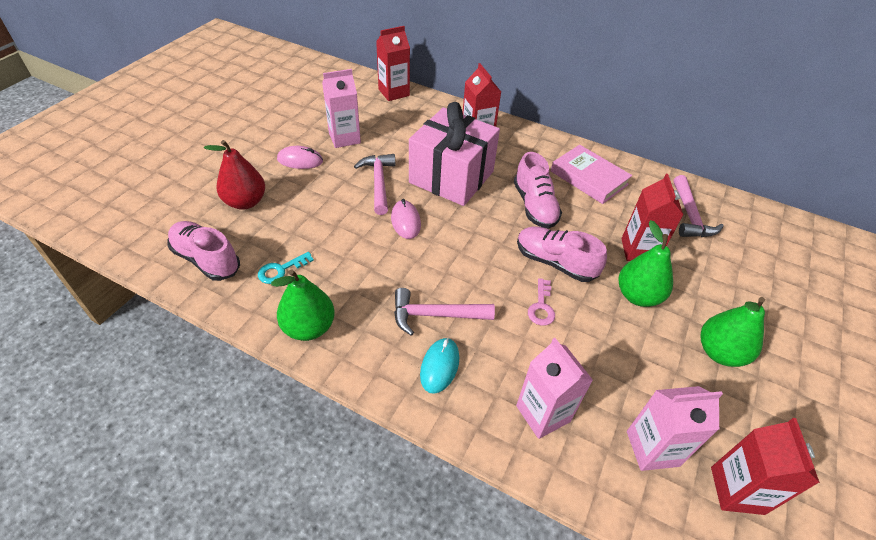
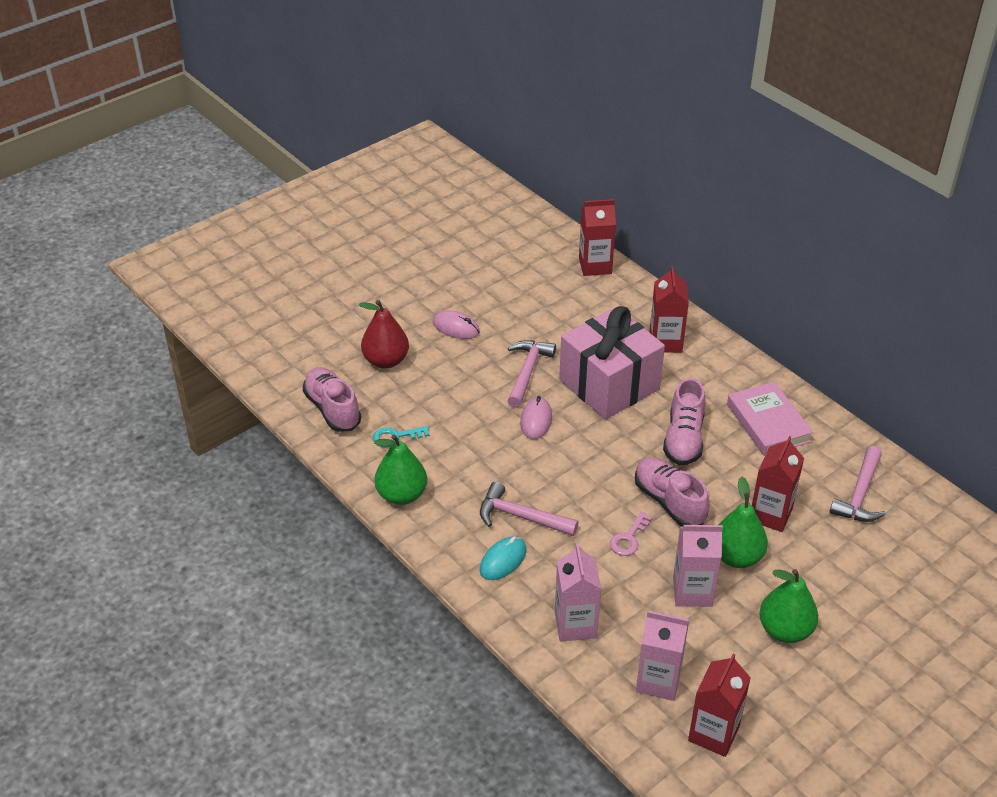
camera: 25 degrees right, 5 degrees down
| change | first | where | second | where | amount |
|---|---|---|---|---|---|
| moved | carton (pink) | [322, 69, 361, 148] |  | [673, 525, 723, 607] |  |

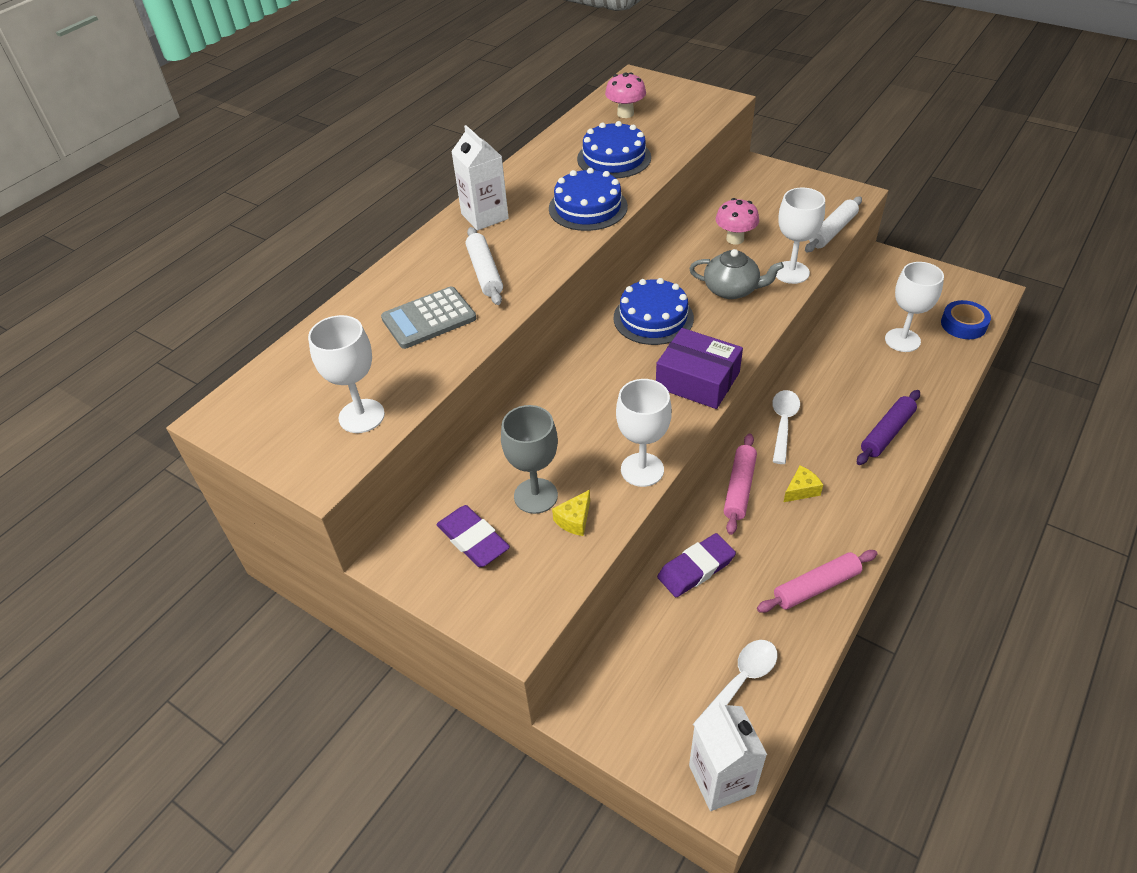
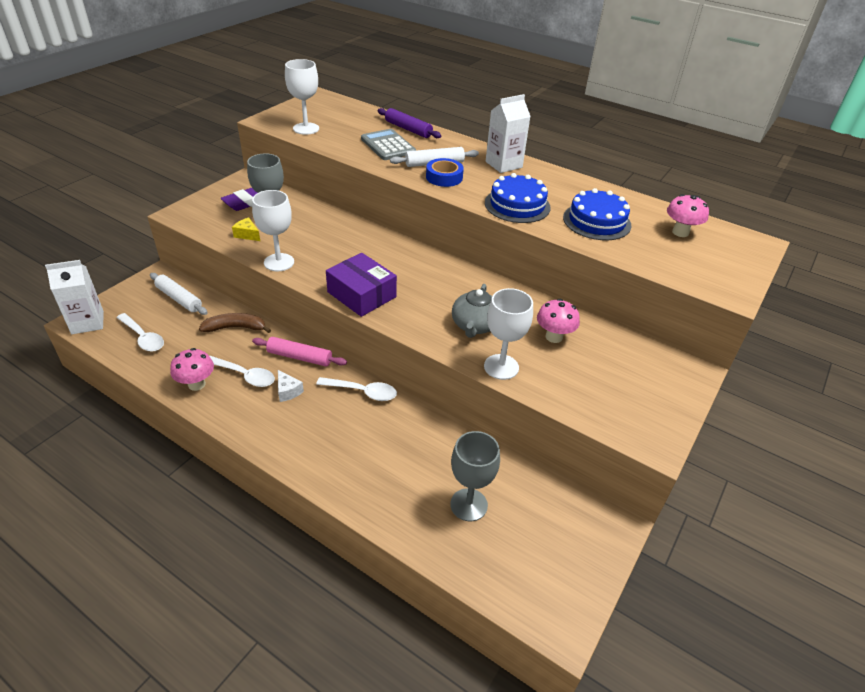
camera: 85 degrees right, 5 degrees down
| change | first | where | second | where | amount |
|---|---|---|---|---|---|
| removed | cake (blue) | [614, 278, 694, 345] |  |  |  |
| turned | box (purple) | [656, 328, 743, 409] |  | [326, 253, 397, 317] | 75 degrees counterclockwise |
| replaced | eraser (purple) | [657, 533, 736, 597] | banana (brown) | [199, 313, 271, 333] |  |
| replaced | rolling pin (pink) | [757, 550, 877, 613] | mushroom (pink) | [170, 348, 214, 391] |  |
| recoloured | cheese (yellow) | [784, 466, 823, 502] | cheese (white) | [278, 370, 304, 402] |  |
| moved | rolling pin (white) | [805, 196, 862, 252] |  | [150, 273, 208, 315] |  |
| moved | rolling pin (purple) | [857, 390, 920, 465] |  | [378, 108, 441, 138] |  |
| recoloured | goblet (white) | [885, 262, 944, 352] | goblet (grey) | [450, 431, 500, 521] |  |
| moved | tape (blue) | [941, 300, 991, 339] |  | [426, 158, 464, 187] |  |
| added |  |  | spoon (white) | [210, 356, 275, 387] |  |

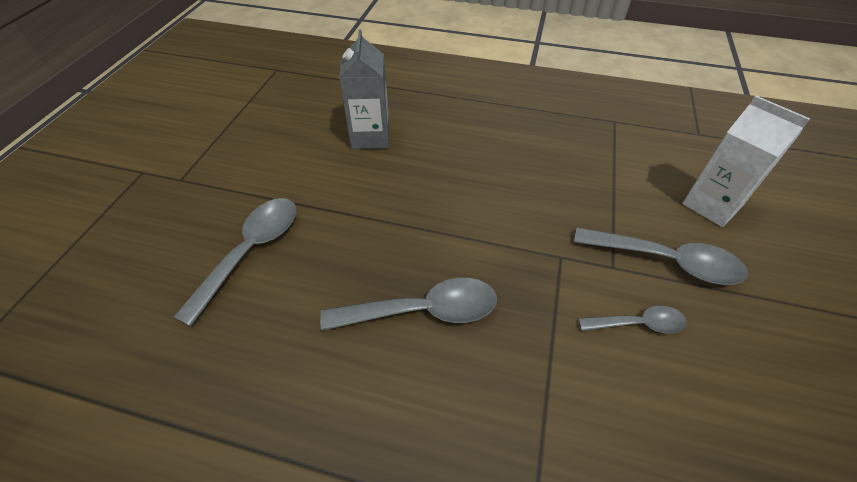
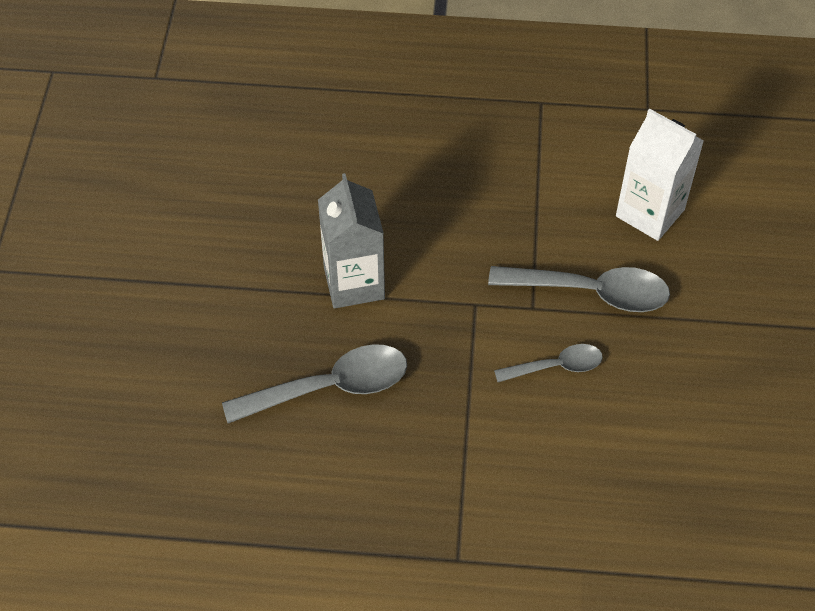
camera: 10 degrees left, 5 degrees up
| change | first | where | second | where | amount |
|---|---|---|---|---|---|
| removed | spoon (grey) | [174, 198, 296, 326] |  |  |  |
| moved | carton (grey) | [339, 29, 389, 149] |  | [318, 173, 385, 308] |  |

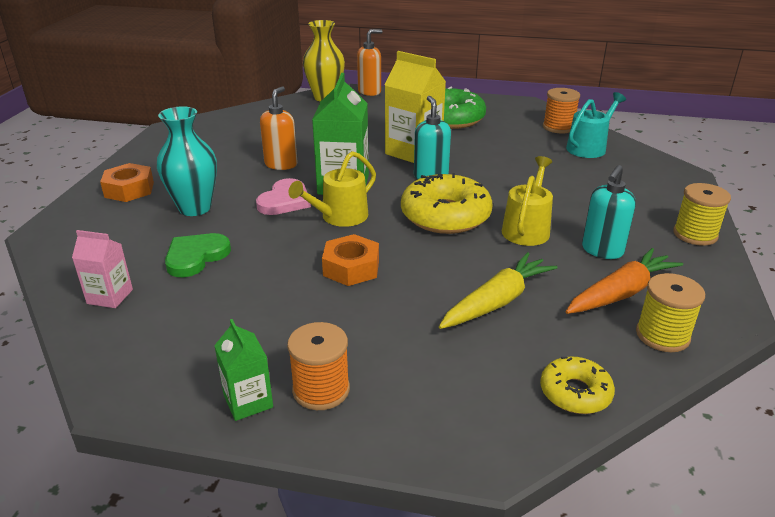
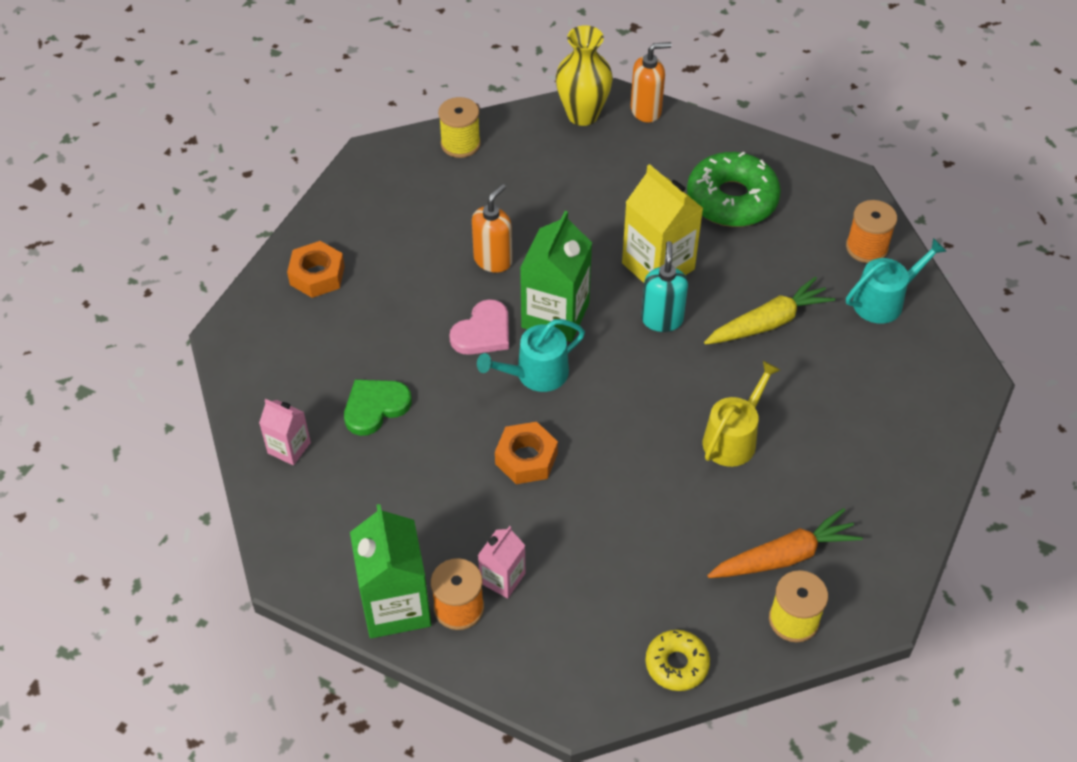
camera: 15 degrees right, 20 degrees up
| change | first | where | second | where | amount |
|---|---|---|---|---|---|
| removed | vase (turquoise) | [157, 106, 217, 216] |  |  |  |
| resized | carton (green) | [214, 319, 273, 421] |  | [350, 504, 431, 638] | x1.83 |
| recoloured | watering can (yellow) | [288, 151, 376, 227] | watering can (turquoise) | [477, 319, 585, 392] |  |
| removed | donut (yellow) | [401, 173, 493, 234] |  |  |  |
| moved | carrot (yellow) | [439, 252, 558, 329] |  | [704, 277, 835, 344] |  |
| removed | soap dispenser (turquoise) | [582, 165, 636, 259] |  |  |  |
| moved | spool (yellow) | [673, 183, 731, 246] |  | [438, 97, 481, 158] |  |
| added |  |  | carton (pink) | [478, 526, 525, 598] |  |

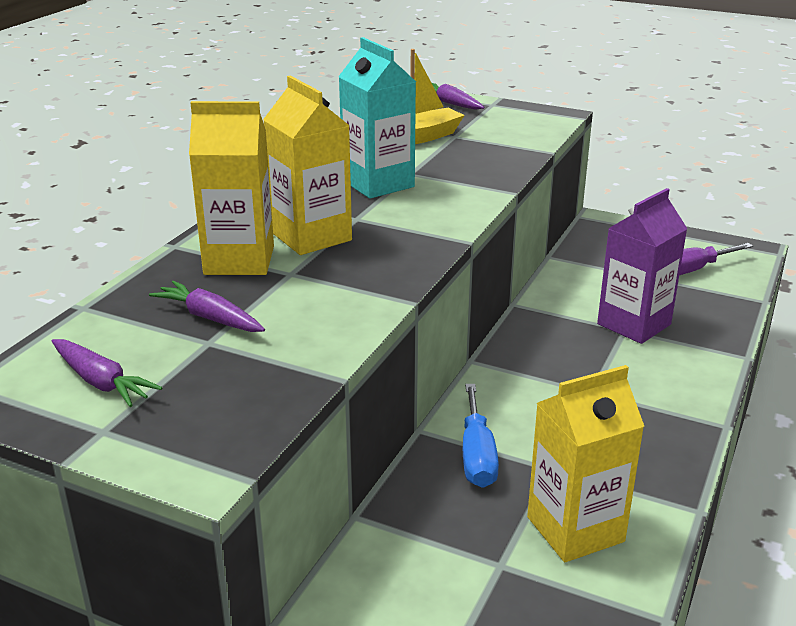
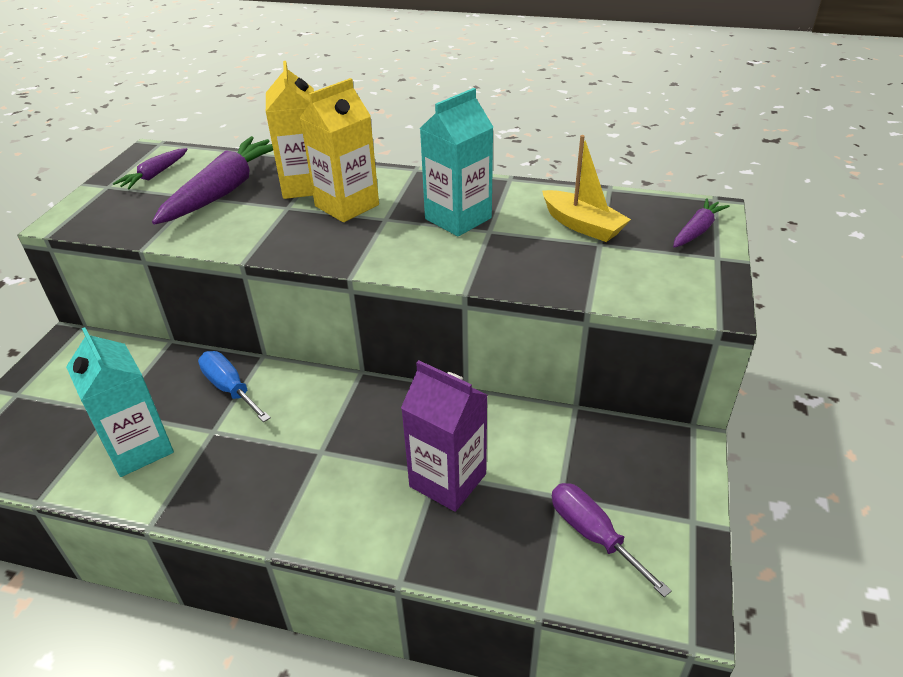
camera: 80 degrees right, 10 degrees up
| change | first | where | second | where | amount |
|---|---|---|---|---|---|
| resized | carrot (purple) | [149, 281, 265, 332] |  | [152, 136, 273, 225] | x1.94 |
| turned | screwdriver (blue) | [463, 384, 499, 488] |  | [198, 351, 271, 422] | 60 degrees clockwise |
| recoloured | carton (yellow) | [527, 365, 644, 562] | carton (turquoise) | [66, 327, 174, 477] |  |

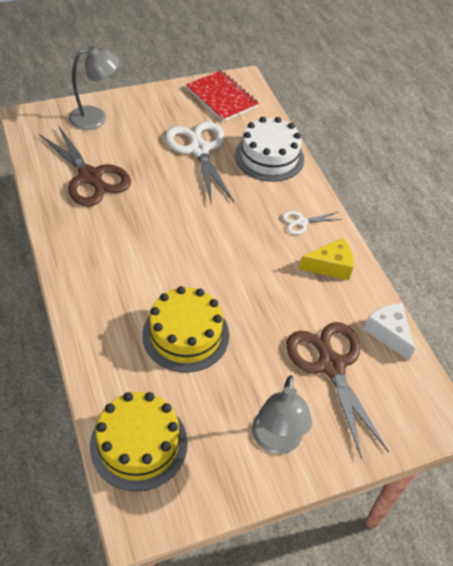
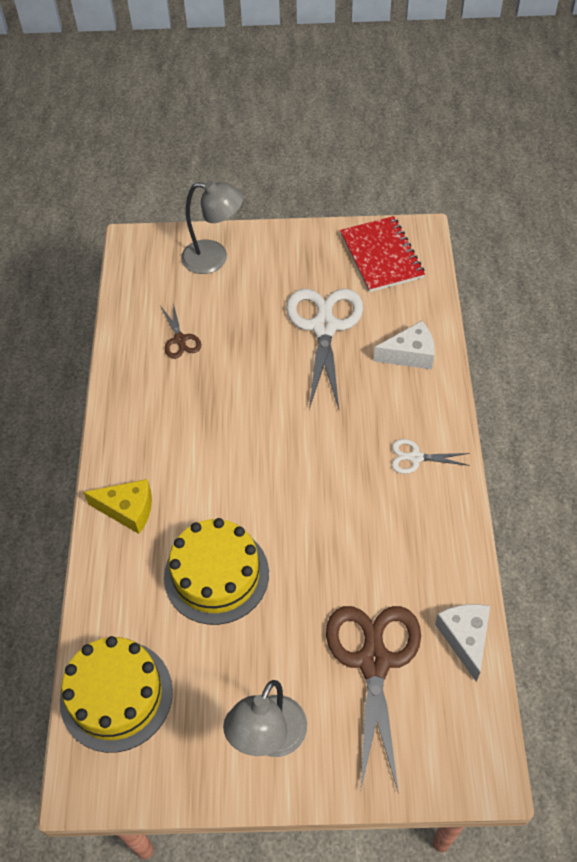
camera: 25 degrees right, 5 degrees up
| change | first | where | second | where | amount |
|---|---|---|---|---|---|
| resized | scissors (brown) | [39, 125, 131, 207] |  | [161, 303, 201, 359] | x0.47 |
| replaced | cake (white) | [235, 117, 304, 182] | cheese (white) | [374, 321, 435, 369] |  |
| moved | cheese (yellow) | [299, 238, 354, 280] |  | [83, 479, 152, 534] |  |

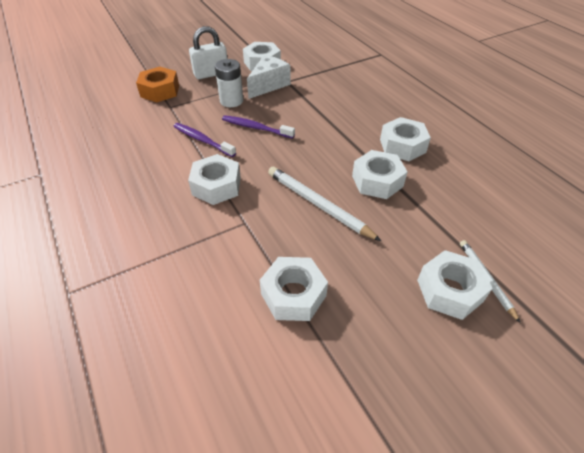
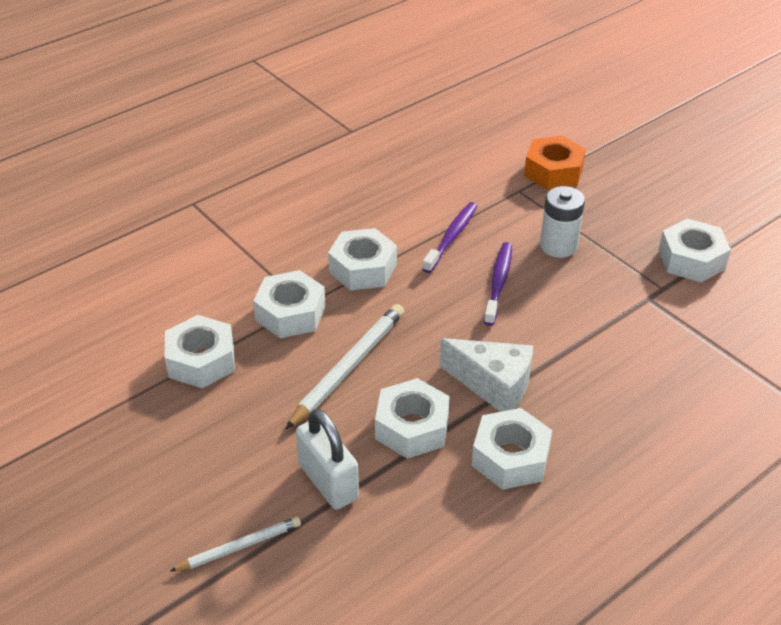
camera: 80 degrees right, 5 degrees down
| change | first | where | second | where | amount |
|---|---|---|---|---|---|
| moved | padlock (white) | [189, 26, 227, 79] |  | [296, 409, 359, 510] |  |
| moved | cheese (white) | [247, 55, 290, 99] |  | [440, 338, 533, 412] |  |
| moved | nut (white) | [417, 250, 493, 320] |  | [253, 270, 326, 338] |  |

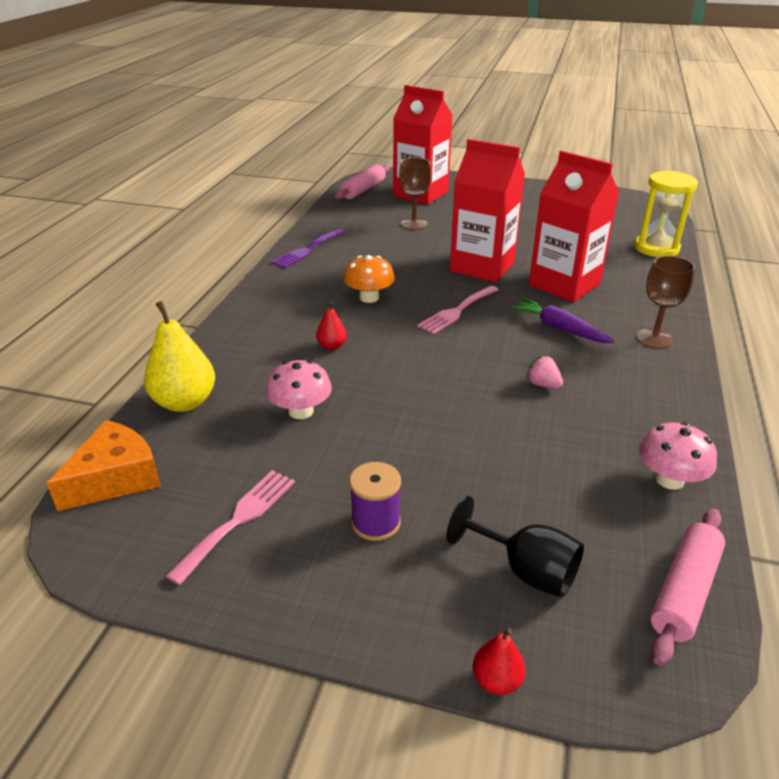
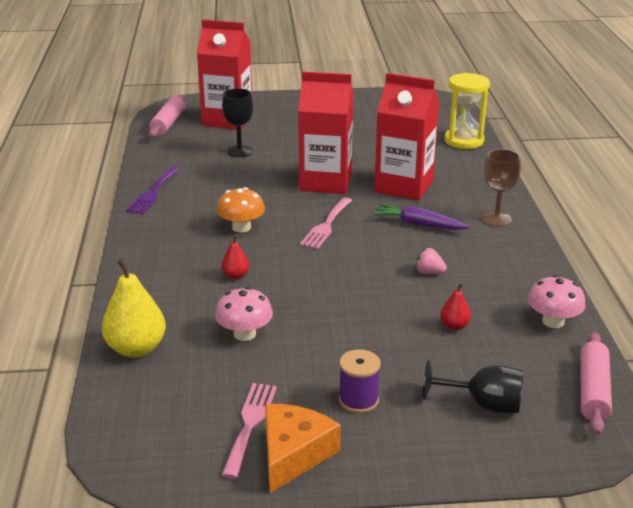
camera: 20 degrees left, 5 degrees down
| change | first | where | second | where | amount |
|---|---|---|---|---|---|
| moved | cheese (orange) | [46, 420, 161, 511] |  | [265, 404, 341, 493] |  |
| recoloured | goblet (brown) | [399, 158, 431, 230] | goblet (black) | [222, 88, 253, 157] |  |
| moved | pear (red) | [473, 628, 526, 695] |  | [440, 283, 471, 330] |  |

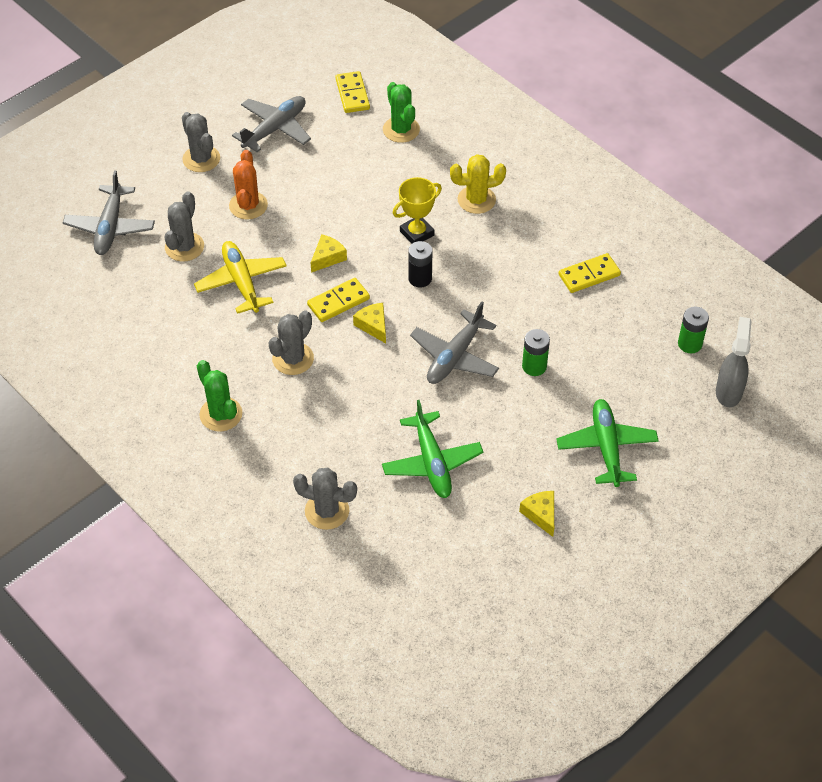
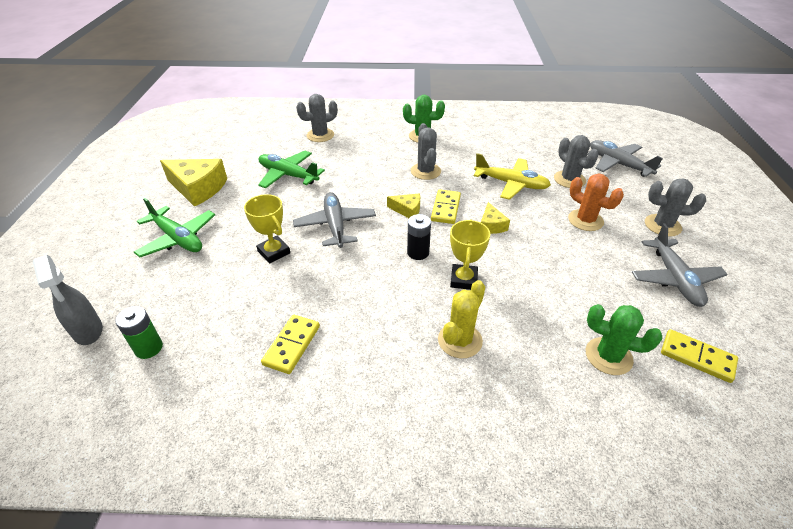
camera: 135 degrees right, 10 degrees down
| change | first | where | second | where | amount |
|---|---|---|---|---|---|
| resized | cheese (yellow) | [519, 491, 554, 537] |  | [160, 159, 227, 207] | x1.93 |
| replaced | battery (green) | [522, 329, 550, 376] | trophy (yellow) | [244, 194, 290, 263] |  |

